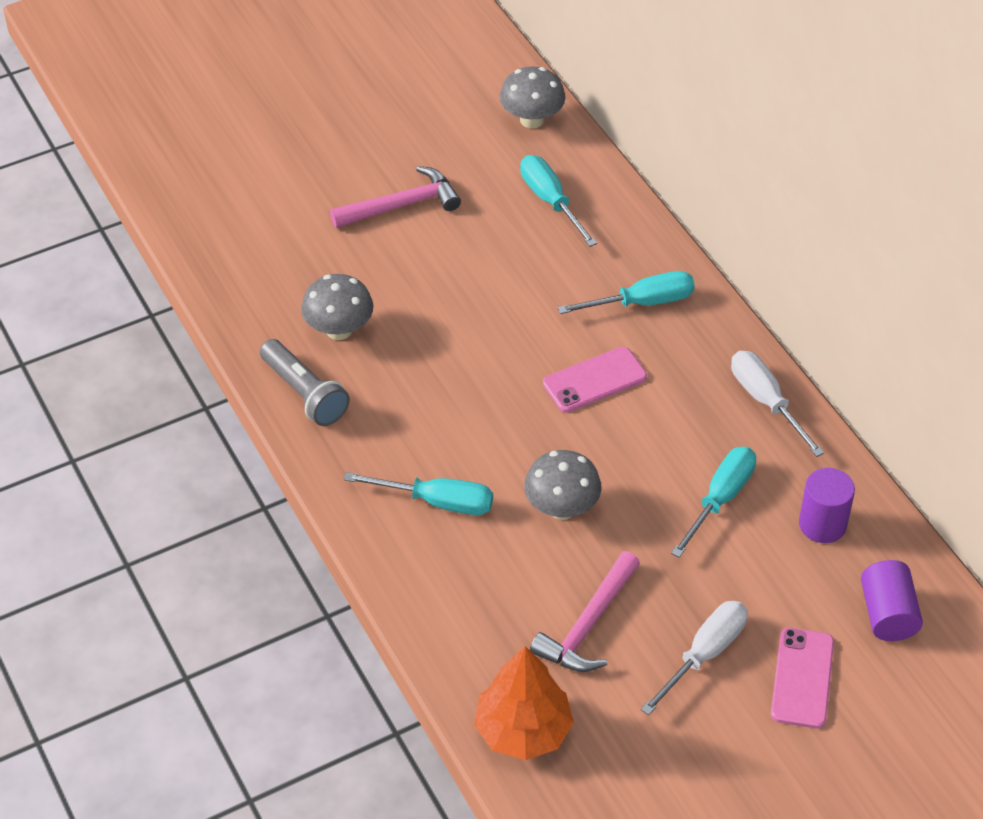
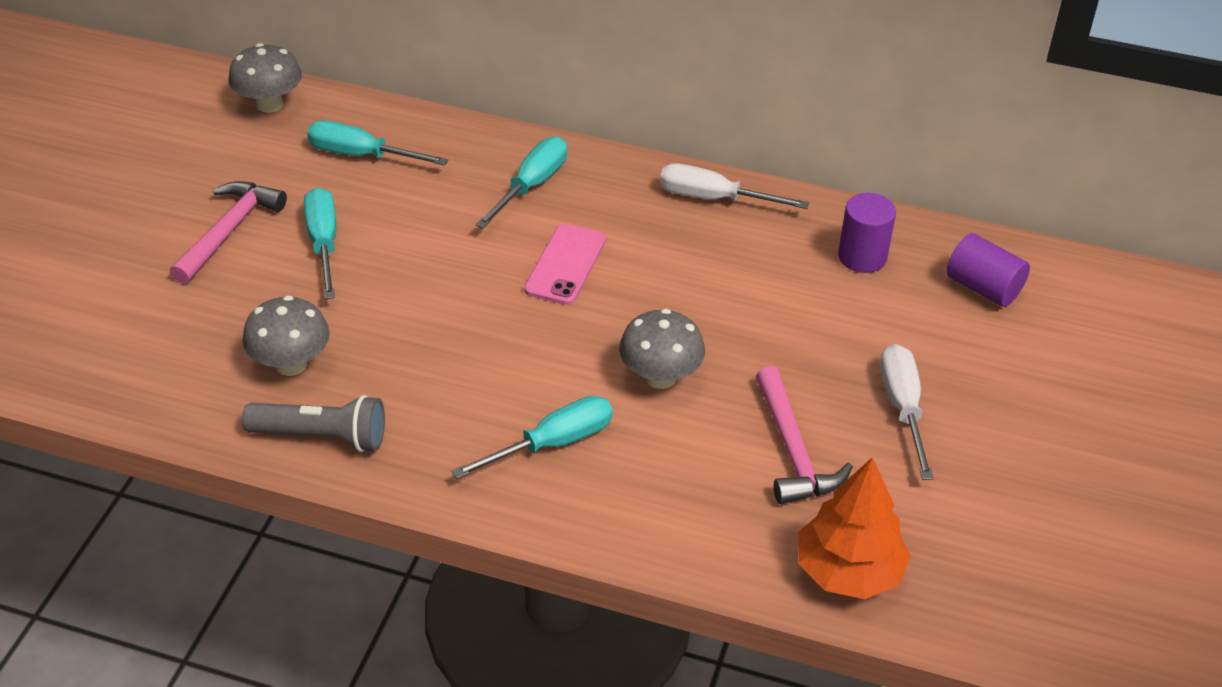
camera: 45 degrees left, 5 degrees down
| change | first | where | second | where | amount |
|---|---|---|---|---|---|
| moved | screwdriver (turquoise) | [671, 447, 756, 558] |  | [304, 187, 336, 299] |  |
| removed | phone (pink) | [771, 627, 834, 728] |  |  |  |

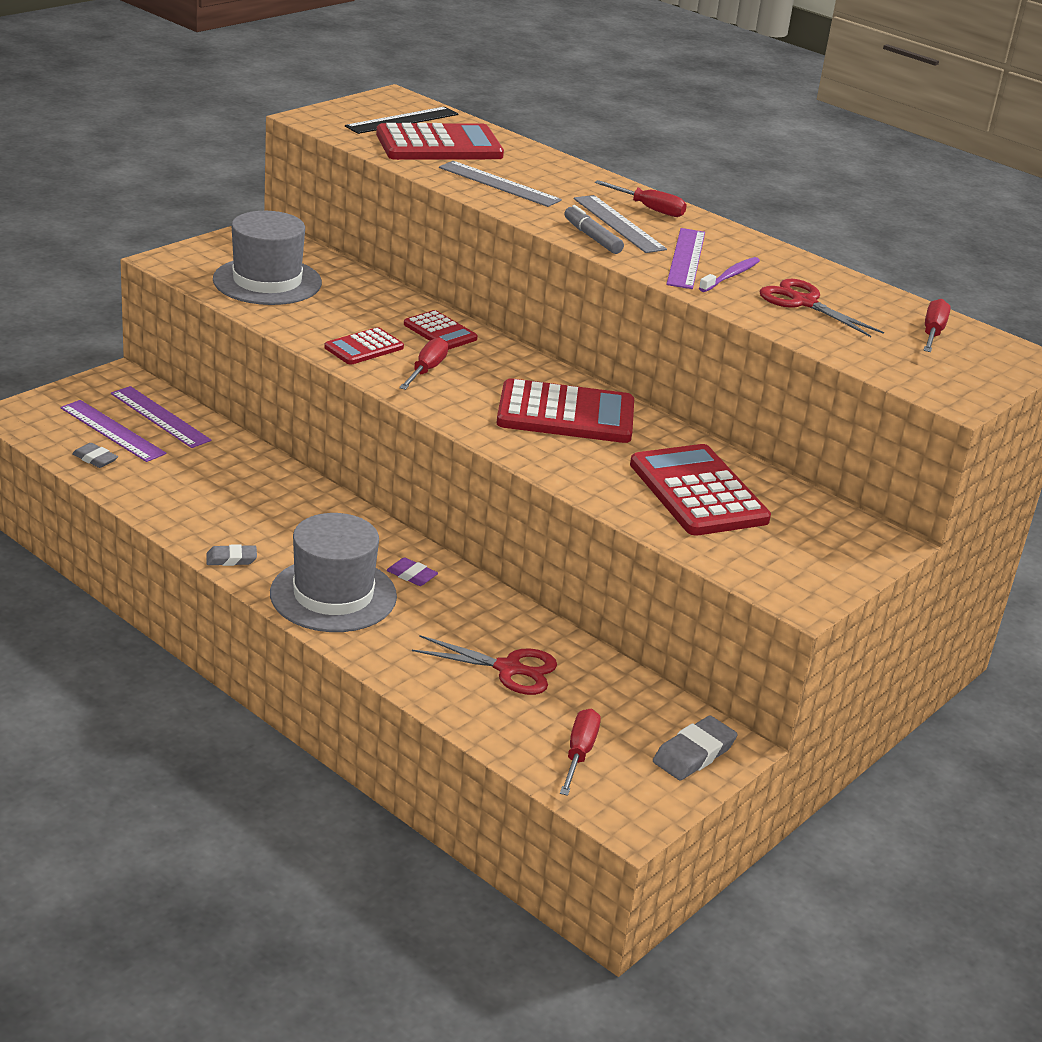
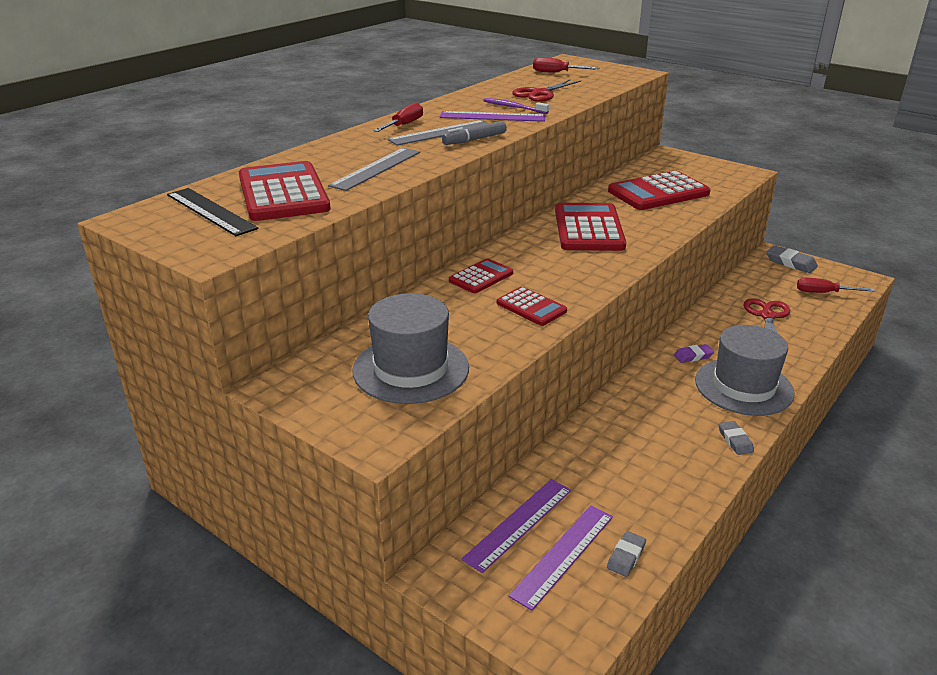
camera: 90 degrees left, 0 degrees up
| change | first | where | second | where | amount |
|---|---|---|---|---|---|
| turned | eraser (purple) | [386, 557, 438, 586] |  | [674, 344, 714, 363] | 45 degrees clockwise |
| removed | screwdriver (red) | [399, 338, 448, 390] |  |  |  |

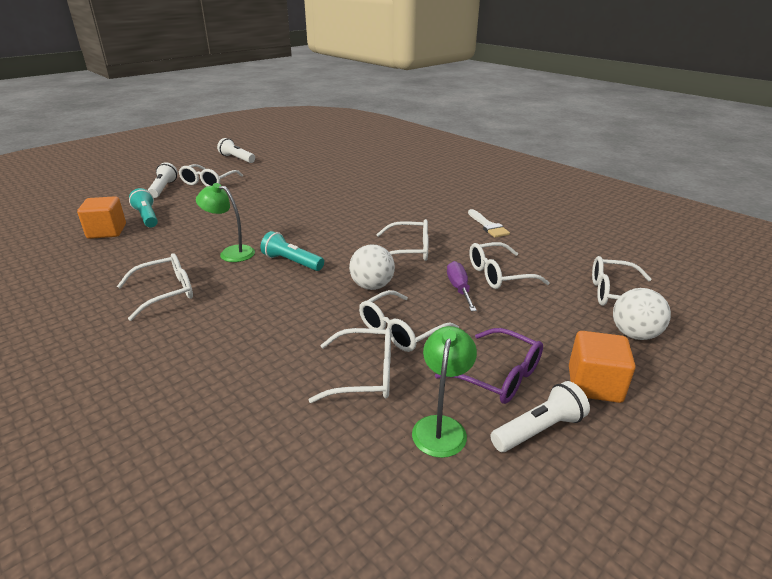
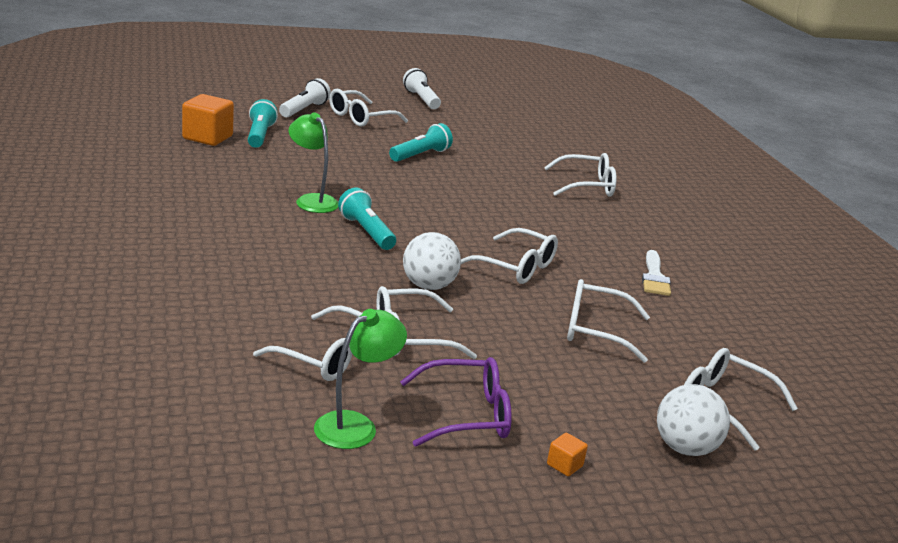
camera: 25 degrees right, 5 degrees down
| change | first | where | second | where | amount |
|---|---|---|---|---|---|
| moved | glasses (white) | [117, 253, 193, 321] |  | [544, 153, 617, 197] |  |
| turned | glasses (purple) | [435, 328, 543, 404] |  | [400, 357, 512, 447] | 75 degrees counterclockwise |
| removed | screwdriver (purple) | [447, 261, 477, 311] |  |  |  |
| removed | flashlight (white) | [490, 381, 590, 452] |  |  |  |
| resized | cube (orange) | [569, 331, 636, 403] |  | [547, 433, 588, 476] | x0.45 |
| added |  |  | flashlight (turquoise) | [389, 123, 453, 162] |  |

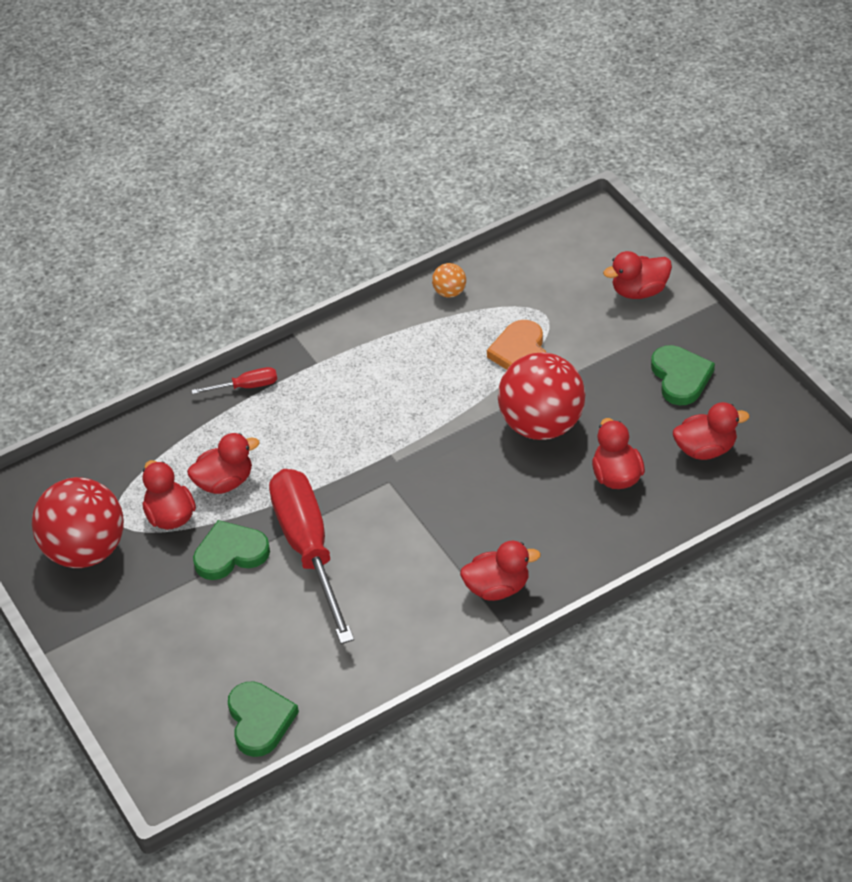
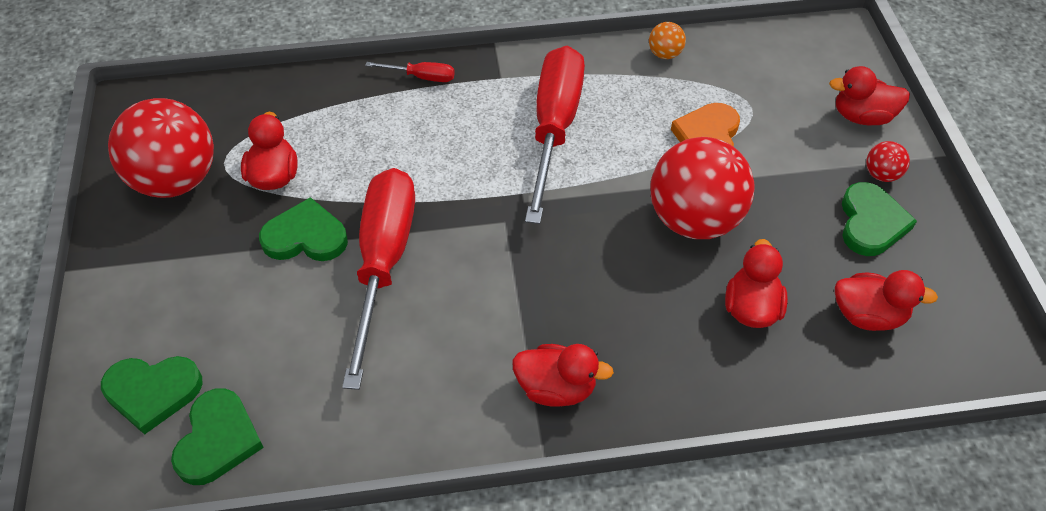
camera: 20 degrees right, 5 degrees up
| change | first | where | second | where | amount |
|---|---|---|---|---|---|
| removed | duck (red) | [187, 433, 259, 494] |  |  |  |
| added |  |  | heart (green) | [101, 356, 203, 435] |  |
| added |  |  | screwdriver (red) | [525, 46, 585, 224] |  |
| added |  |  | ball (red) | [866, 141, 910, 182] |  |

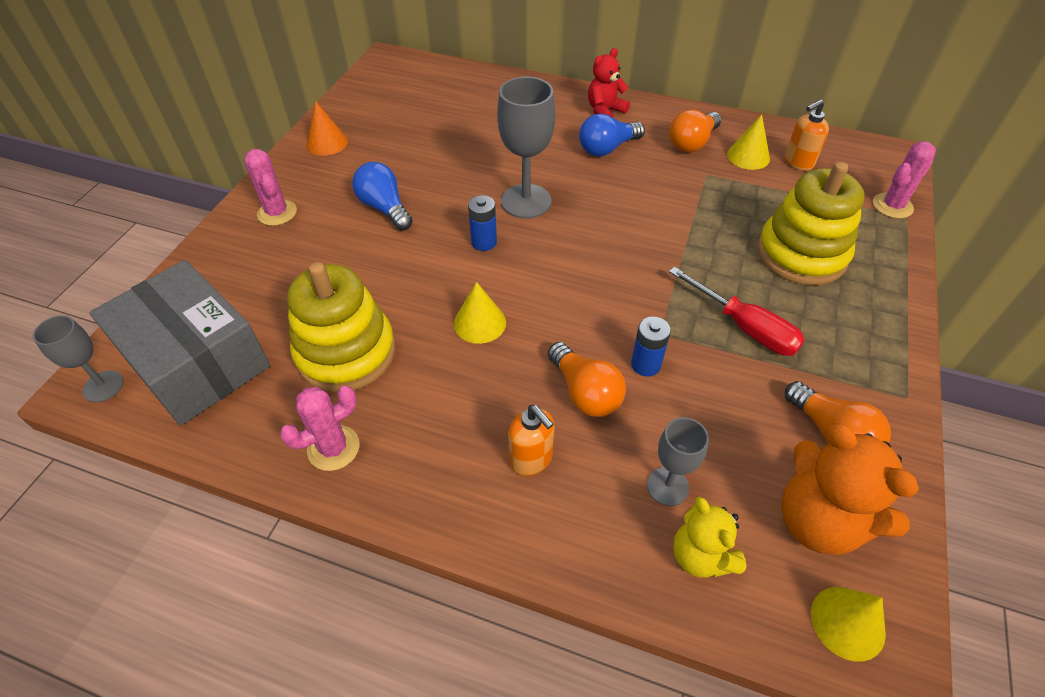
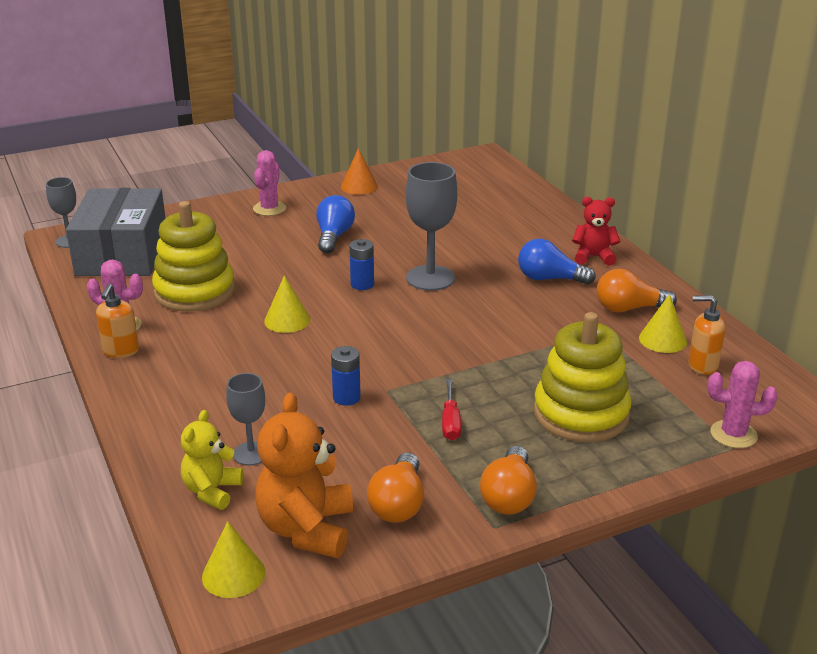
camera: 45 degrees right, 20 degrees down
| change | first | where | second | where | amount |
|---|---|---|---|---|---|
| moved | soap dispenser (orange) | [508, 405, 554, 476] |  | [96, 284, 139, 358] |  |
| moved | light bulb (orange) | [548, 342, 626, 417] |  | [480, 446, 537, 515] |  |
| resized | screwdriver (red) | [669, 267, 805, 356] |  | [442, 379, 461, 440] | x0.64 |

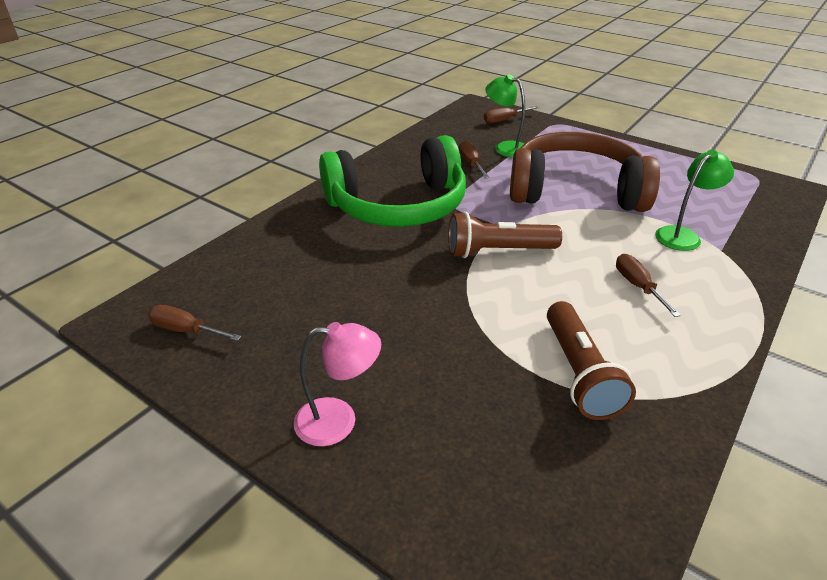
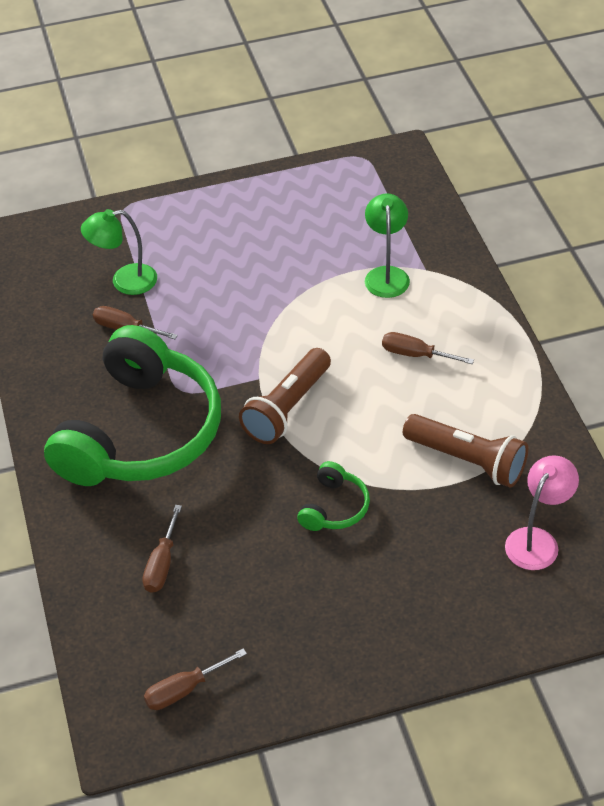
camera: 50 degrees left, 10 degrees up
| change | first | where | second | where | amount |
|---|---|---|---|---|---|
| moved | lamp (pink) | [294, 322, 381, 446] |  | [505, 455, 579, 570] |  |
| moved | screwdriver (brown) | [484, 106, 539, 123] |  | [142, 505, 182, 593] |  |
| removed | headphones (brown) | [510, 132, 660, 212] |  |  |  |
| added |  |  | headphones (green) | [297, 461, 370, 531] |  |

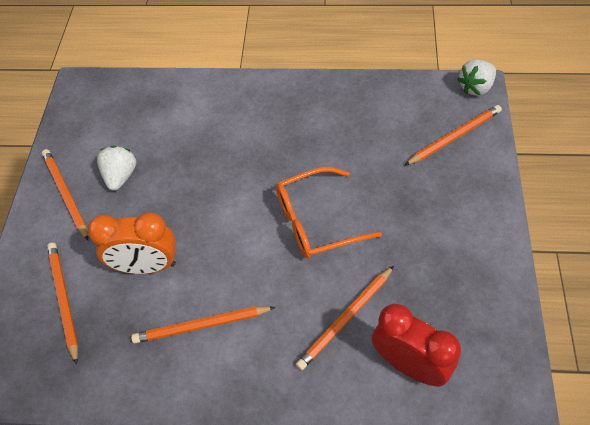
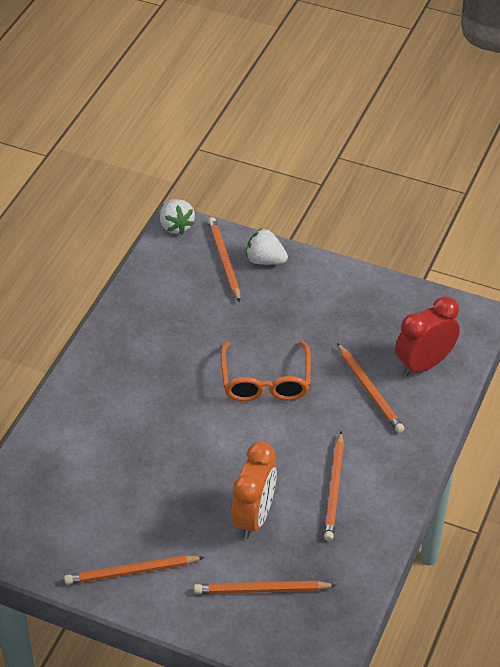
camera: 75 degrees left, 10 degrees down
| change | first | where | second | where | amount |
|---|---|---|---|---|---|
| moved | strawberry (white) | [97, 146, 137, 191] |  | [246, 228, 288, 265] |  |

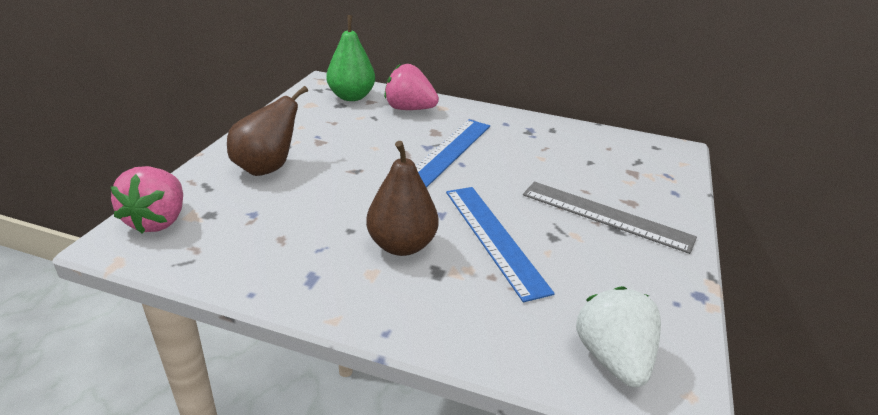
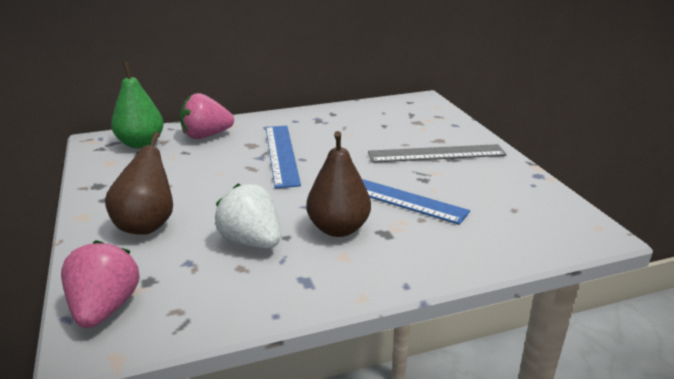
camera: 35 degrees left, 5 degrees down
| change | first | where | second | where | amount |
|---|---|---|---|---|---|
| turned | strawberry (pink) | [110, 166, 183, 233] |  | [61, 240, 140, 328] | 150 degrees counterclockwise |
| moved | strawberry (white) | [576, 286, 661, 387] |  | [215, 183, 281, 248] |  |

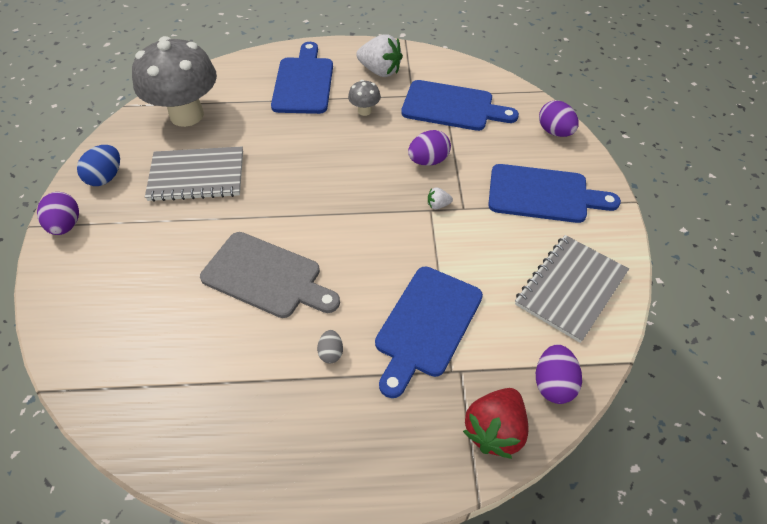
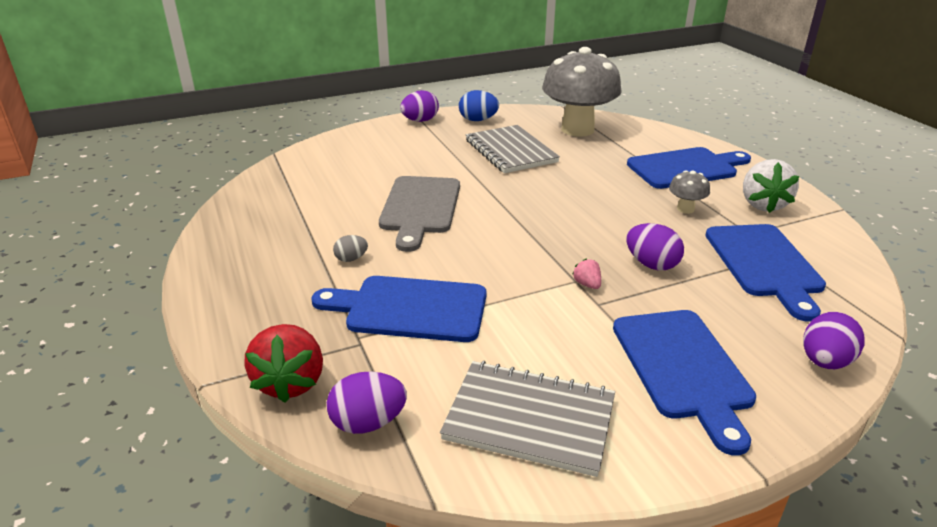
camera: 70 degrees right, 20 degrees down
| change | first | where | second | where | amount |
|---|---|---|---|---|---|
| recoloured | strawberry (white) | [428, 187, 453, 209] | strawberry (pink) | [572, 258, 601, 289] |  |
| turned | strawberry (red) | [463, 388, 529, 459] |  | [244, 324, 323, 403] | 105 degrees counterclockwise |

